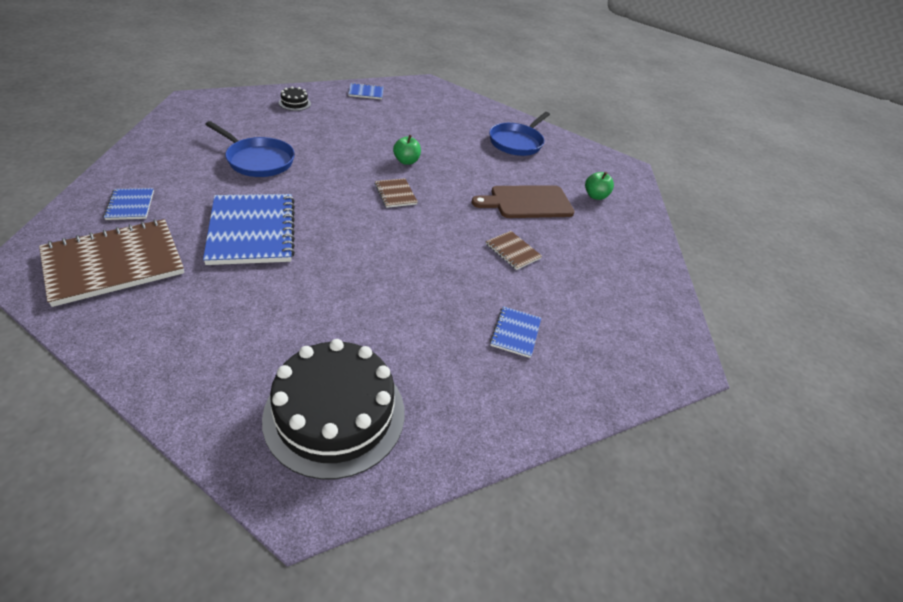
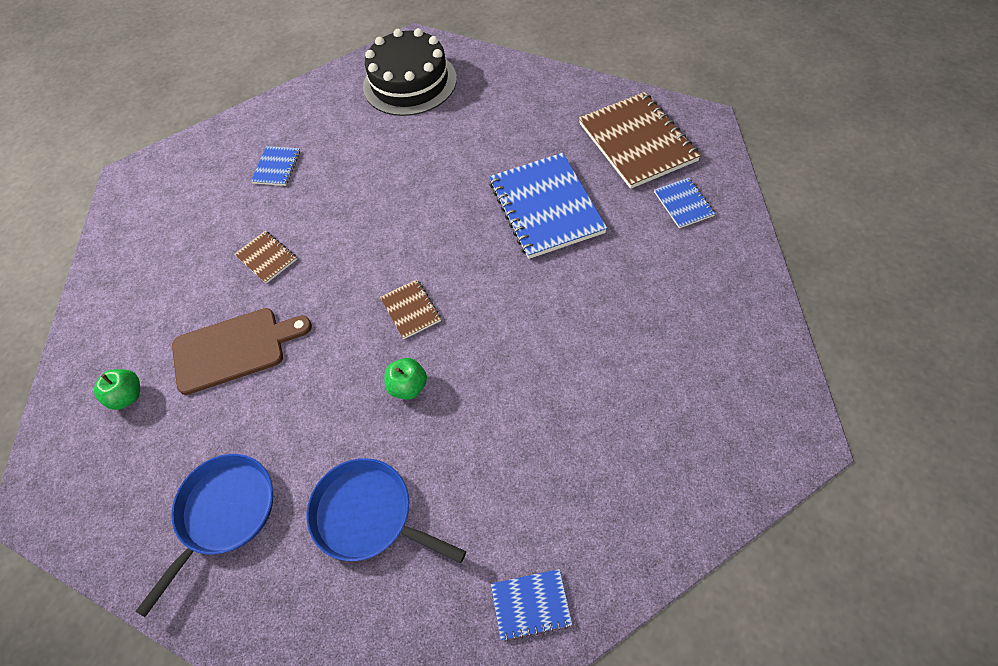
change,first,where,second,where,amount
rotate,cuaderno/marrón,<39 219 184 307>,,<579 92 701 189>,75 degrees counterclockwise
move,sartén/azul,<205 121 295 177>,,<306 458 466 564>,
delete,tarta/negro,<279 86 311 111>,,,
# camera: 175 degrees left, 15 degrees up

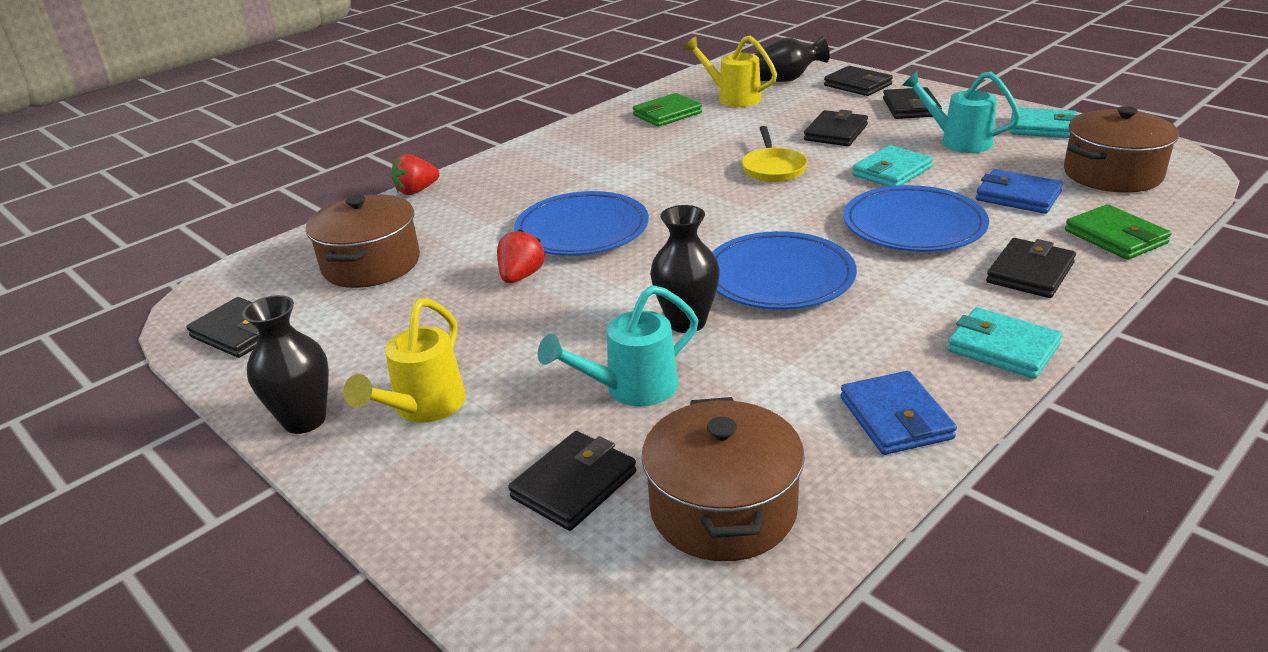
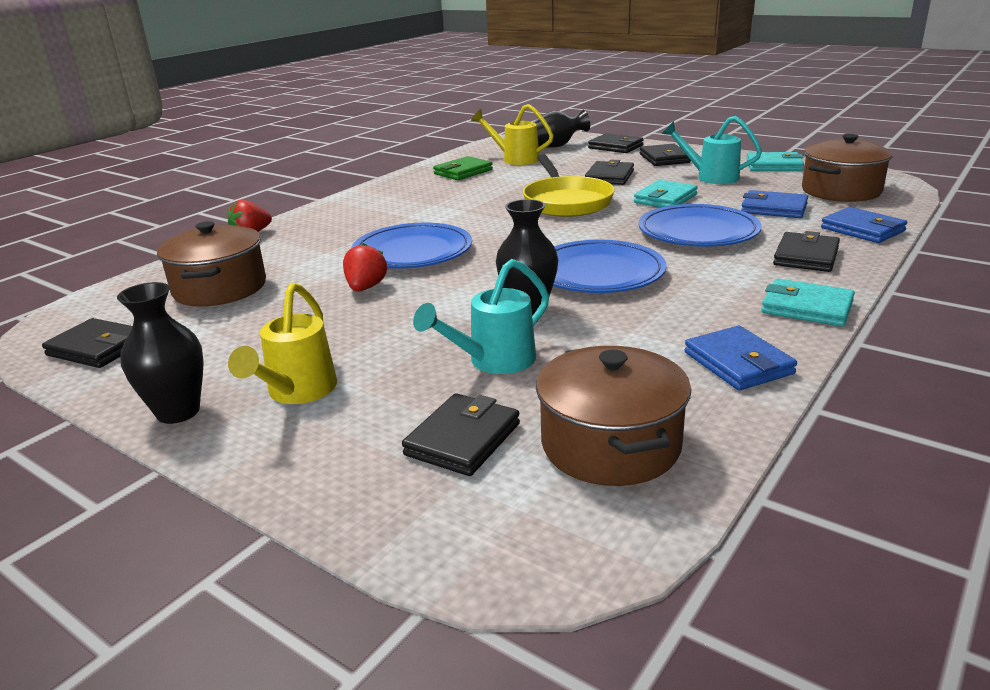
change,first,where,second,where,amount
resize,sartén/amarillo,<742 126 808 182>,,<523 154 615 217>,x1.63
recolor,cartera/verde,<1065 204 1171 260>,cartera/azul,<821 207 907 243>,
# camera: 10 degrees left, 5 degrees down

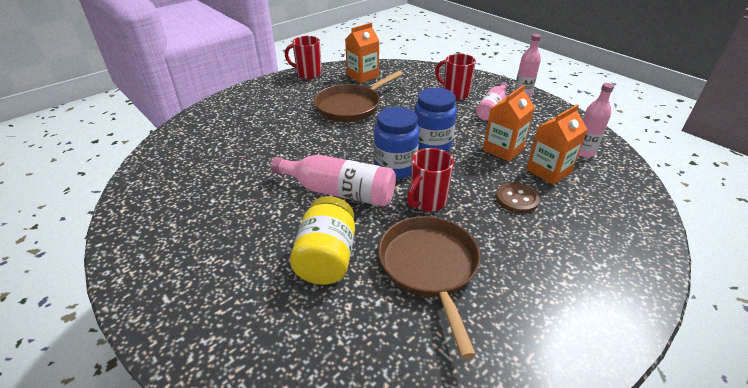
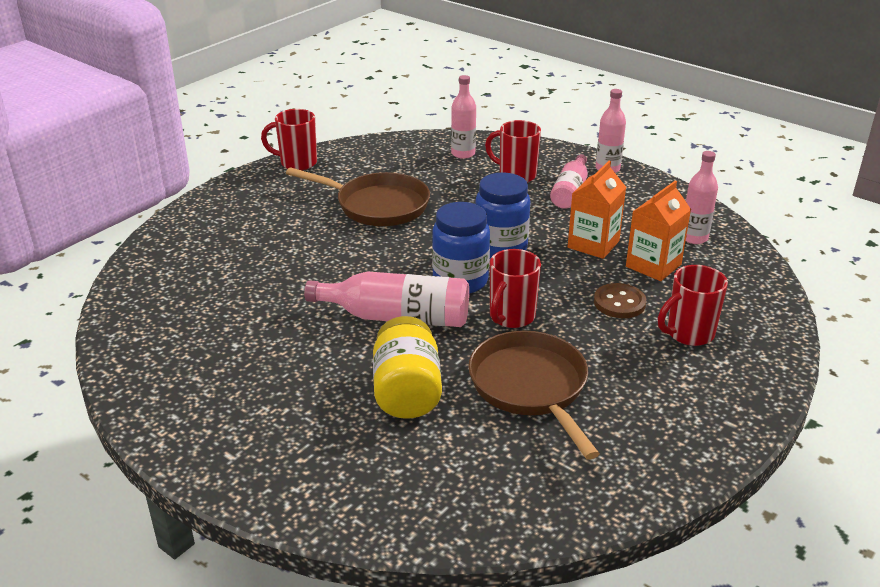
change,first,where,second,where,amount
rotate,sartén/marrón,<314 71 403 122>,,<286 167 430 226>,105 degrees counterclockwise
delete,cartón de leche/naranja,<345 23 379 83>,,,
insert,,,botella/rosa,<451 75 476 159>,
insert,,,taza/rojo,<658 265 728 346>,
# camera: 10 degrees left, 5 degrees down

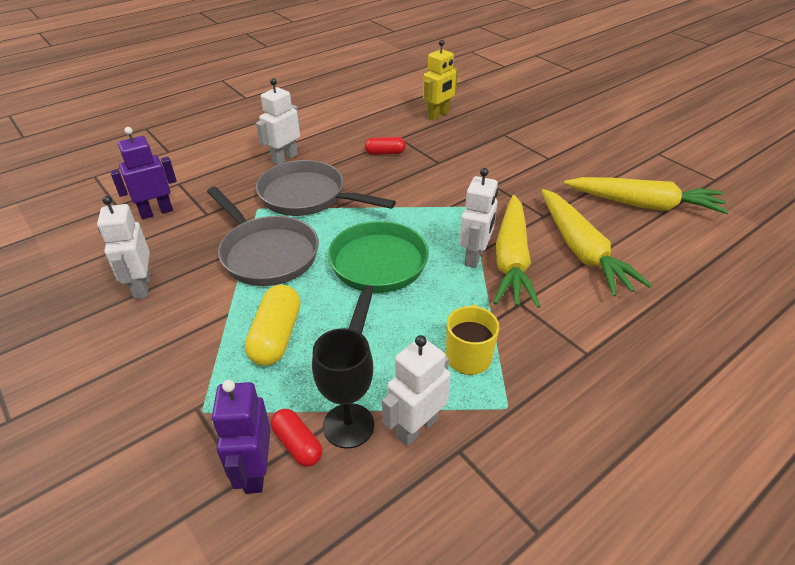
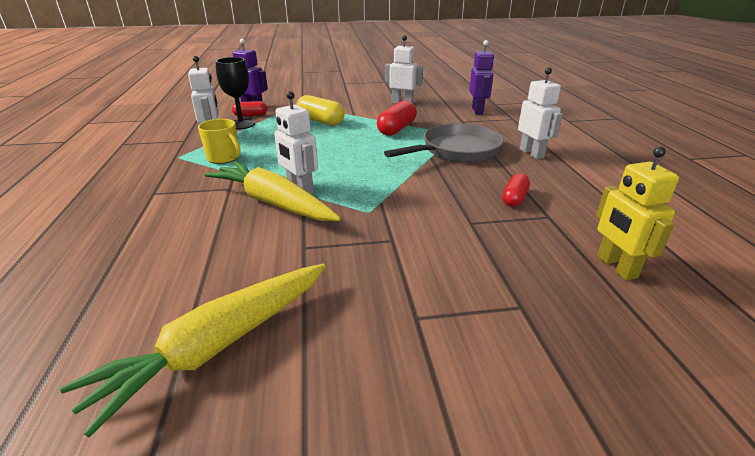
change,first,where,second,where,amount
replace,sartén/gris,<207 187 319 286>,cápsula/rojo,<377 100 417 136>,
delete,sartén/verde,<328 221 429 334>,,,
delete,zanahoria/amarillo,<542 189 652 297>,,,
# camera: 120 degrees right, 10 degrees down

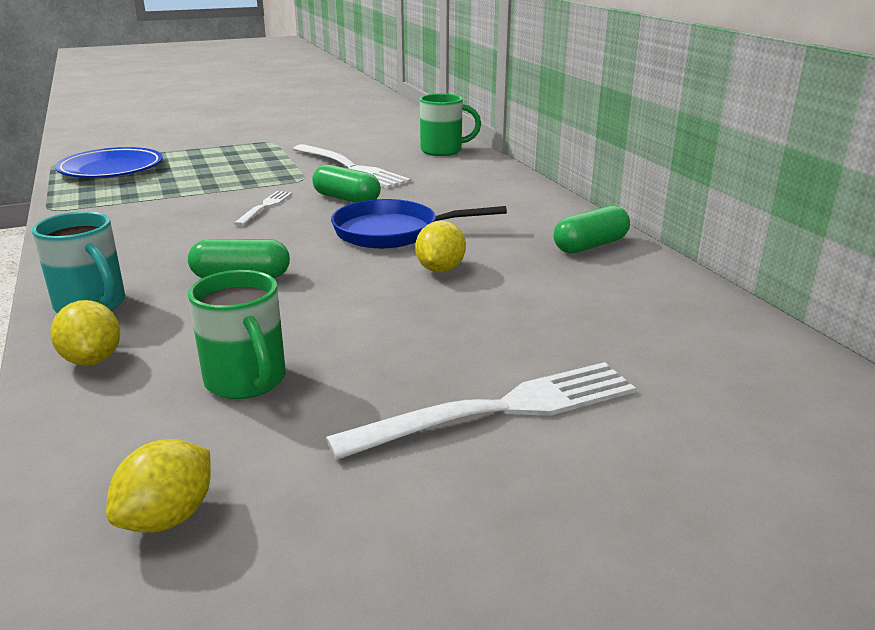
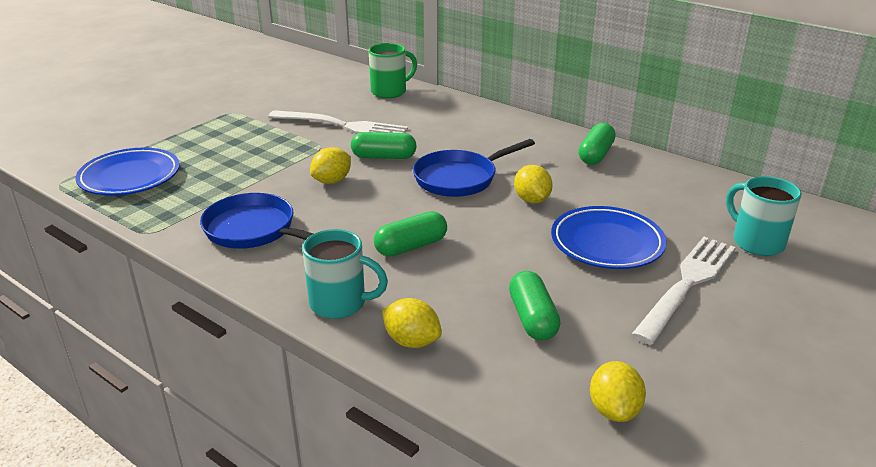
change,first,where,second,where,amount
replace,taza/verde,<188 270 286 399>,cápsula/verde,<509 271 561 341>,
replace,tenedor/blanco,<234 191 292 226>,limón/amarillo,<310 147 351 184>,
insert,,,sartén/azul,<200 193 313 249>,
insert,,,plato/azul,<551 206 666 269>,
insert,,,taza/turquesa,<726 176 802 256>,
# camera: 30 degrees left, 5 degrees up

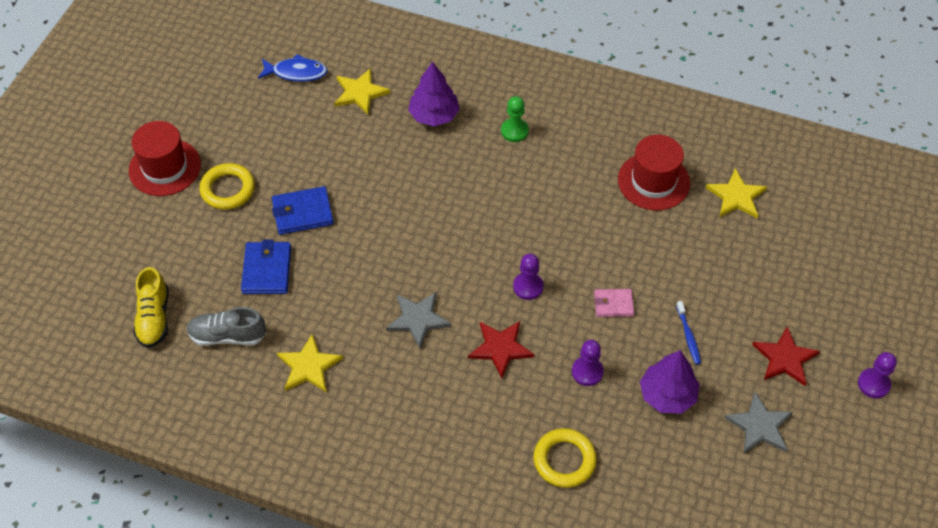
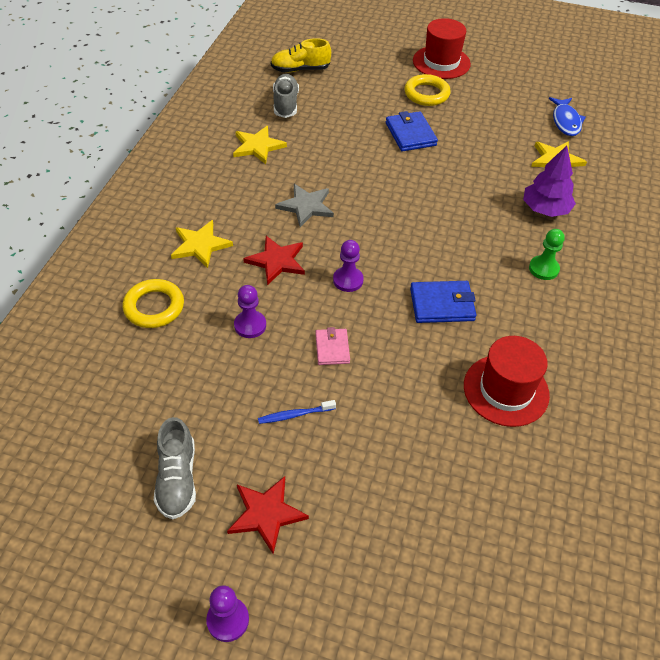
change,first,where,second,where,amount
move,cartera/azul,<241 240 291 294>,,<410 281 476 323>,
delete,árbol/morado,<640 350 700 414>,,,
move,estrella/amarillo,<705 168 767 218>,,<171 220 233 268>,
replace,estrella/gris,<724 392 793 453>,zapato/gris,<154 417 196 519>,
# camera: 85 degrees right, 5 degrees down

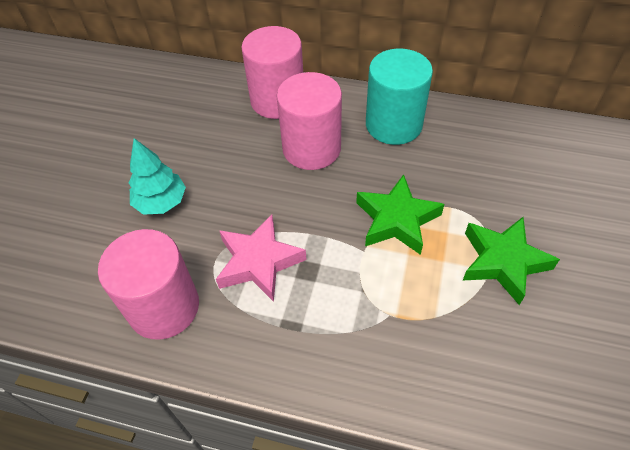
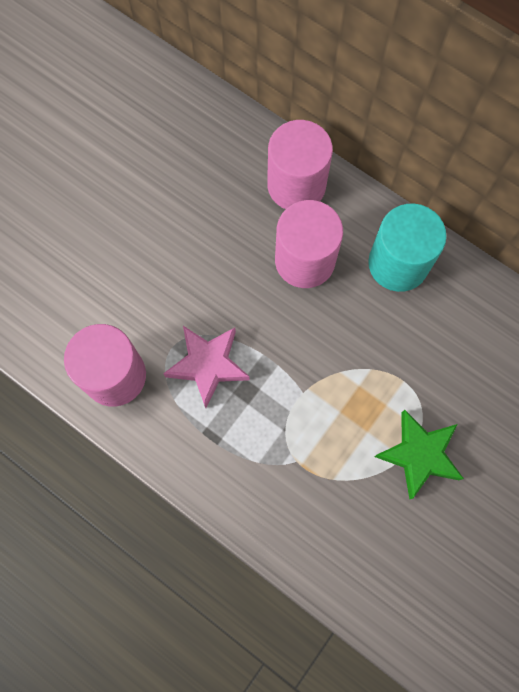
change,first,where,second,where,amount
delete,árbol/turquesa,<129 138 186 215>,,,
delete,estrella/verde,<356 174 445 255>,,,
# camera: 20 degrees right, 20 degrees up

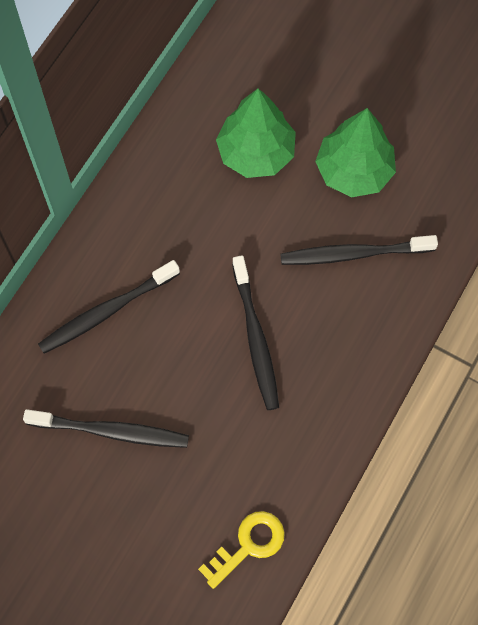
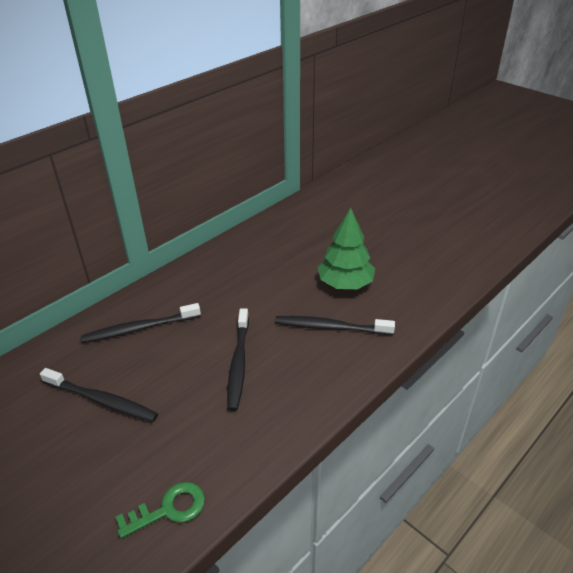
change,first,where,second,where,amount
recolor,llave/amarillo,<198 511 285 589>,llave/verde,<116 482 205 538>,
delete,árbol/verde,<216 88 296 178>,,,
# camera: 15 degrees right, 30 degrees down

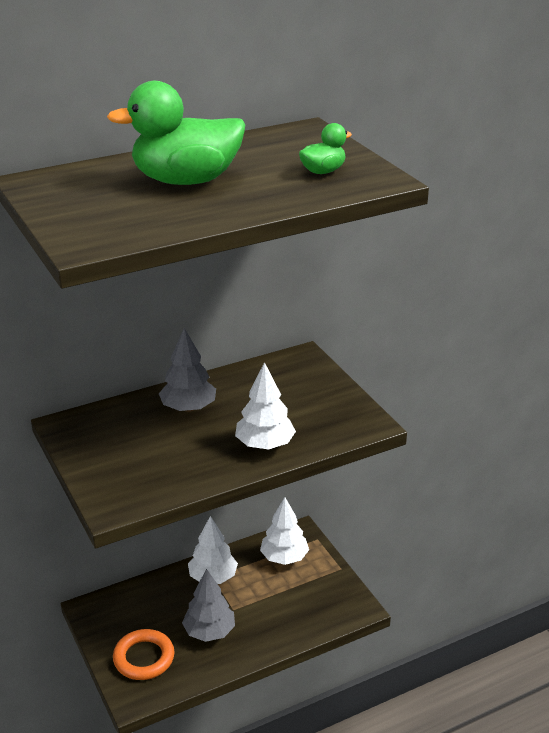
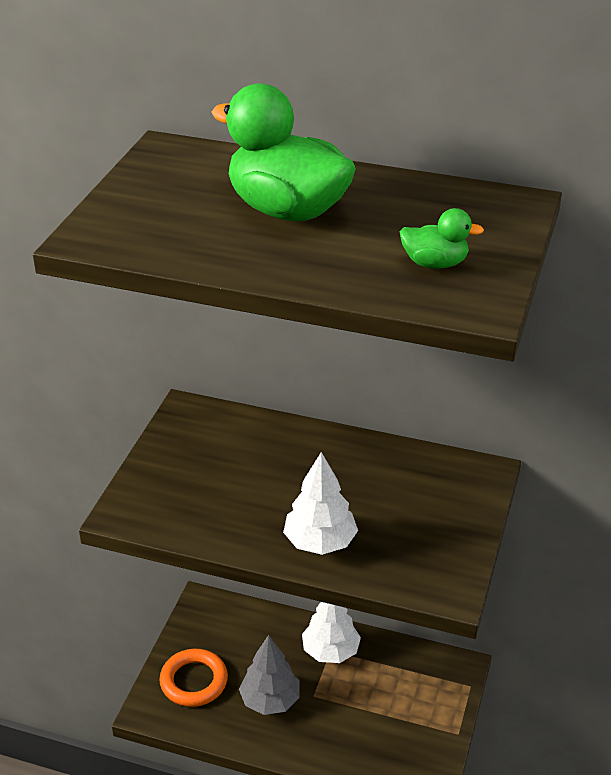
change,first,where,second,where,amount
delete,árbol/gris,<159 328 216 412>,,,
delete,árbol/blanco,<260 497 309 565>,,,
# camera: 45 degrees right, 5 degrees up

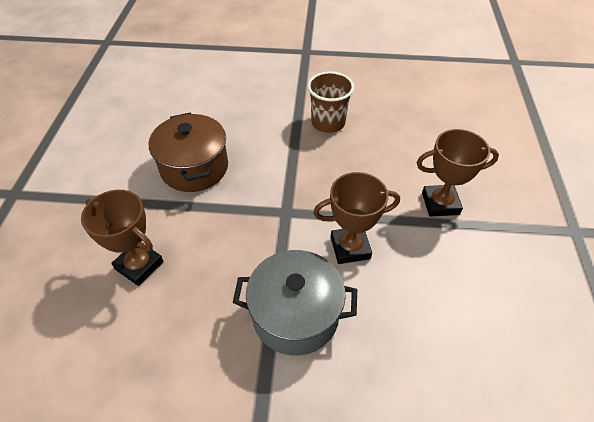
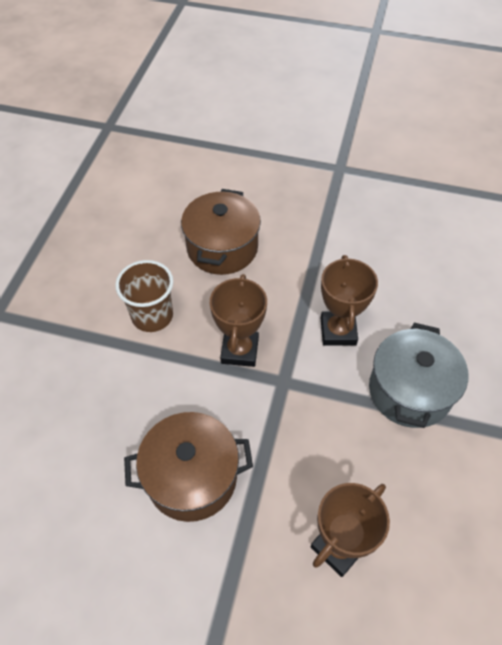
change,first,where,second,where,amount
move,trofeo/marrón,<417 129 499 217>,,<210 274 267 367>,
insert,,,olla/marrón,<181 189 261 275>,
# camera: 80 degrees left, 5 degrees up

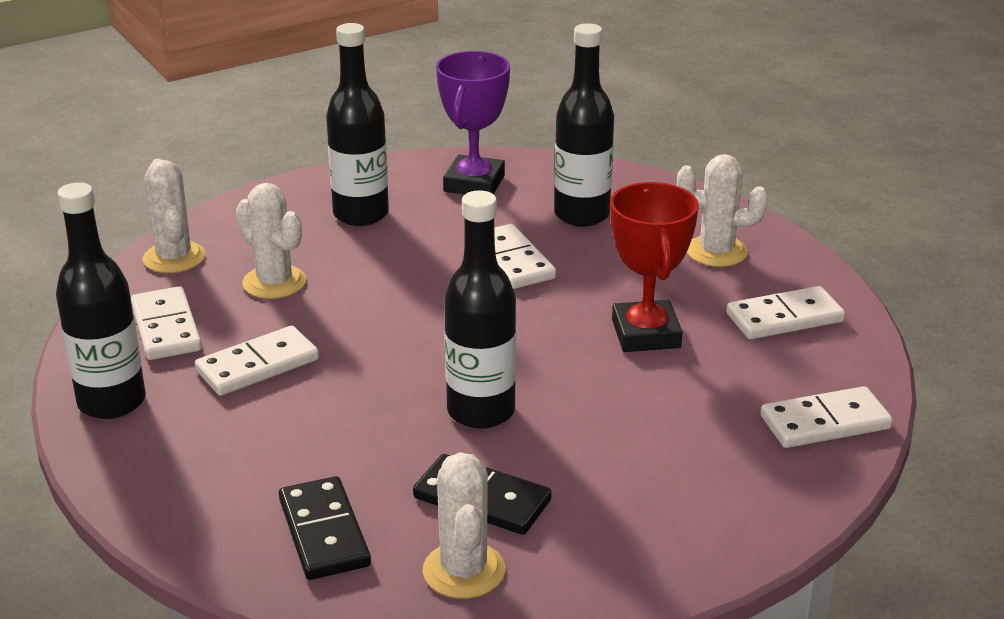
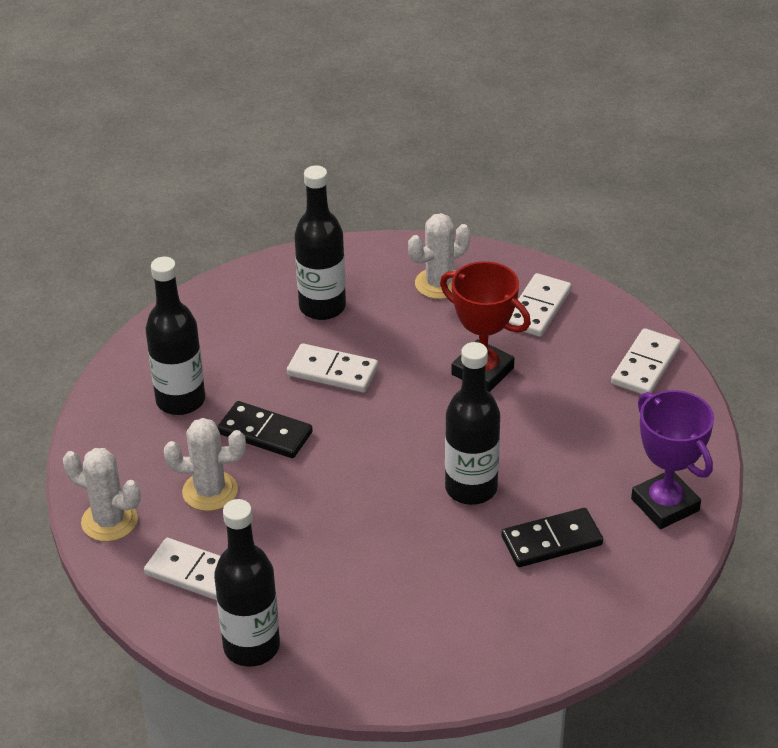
change,first,where,second,where,amount
delete,ficha de dominó/blanco,<195 326 319 396>,,,
move,ficha de dominó/negro,<279 476 371 580>,,<217 401 313 458>,
delete,cactus/blanco,<423 452 505 599>,,,
move,trofeo/morado,<436 51 510 194>,,<631 390 714 529>,
# camera: 45 degrees left, 10 degrees up

